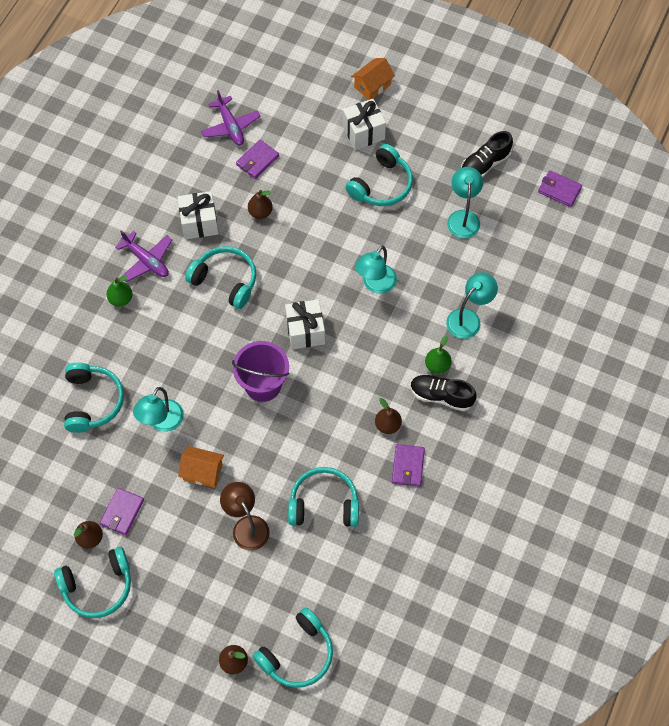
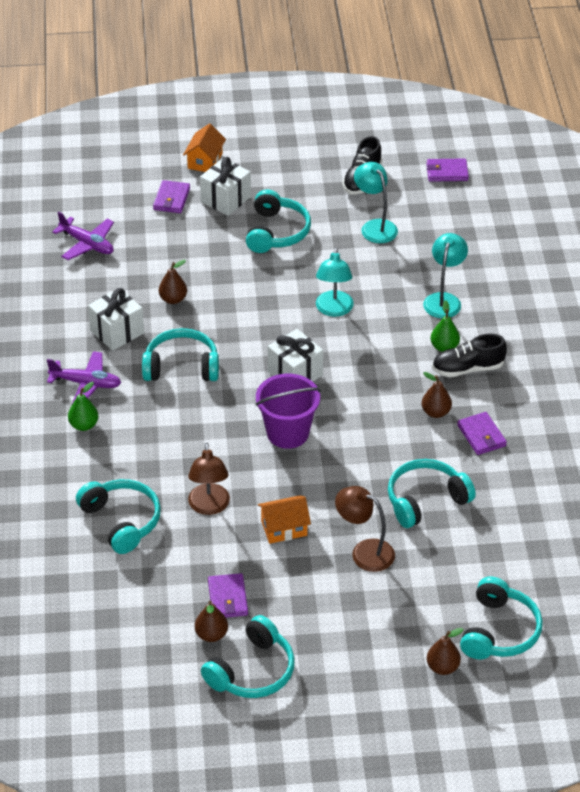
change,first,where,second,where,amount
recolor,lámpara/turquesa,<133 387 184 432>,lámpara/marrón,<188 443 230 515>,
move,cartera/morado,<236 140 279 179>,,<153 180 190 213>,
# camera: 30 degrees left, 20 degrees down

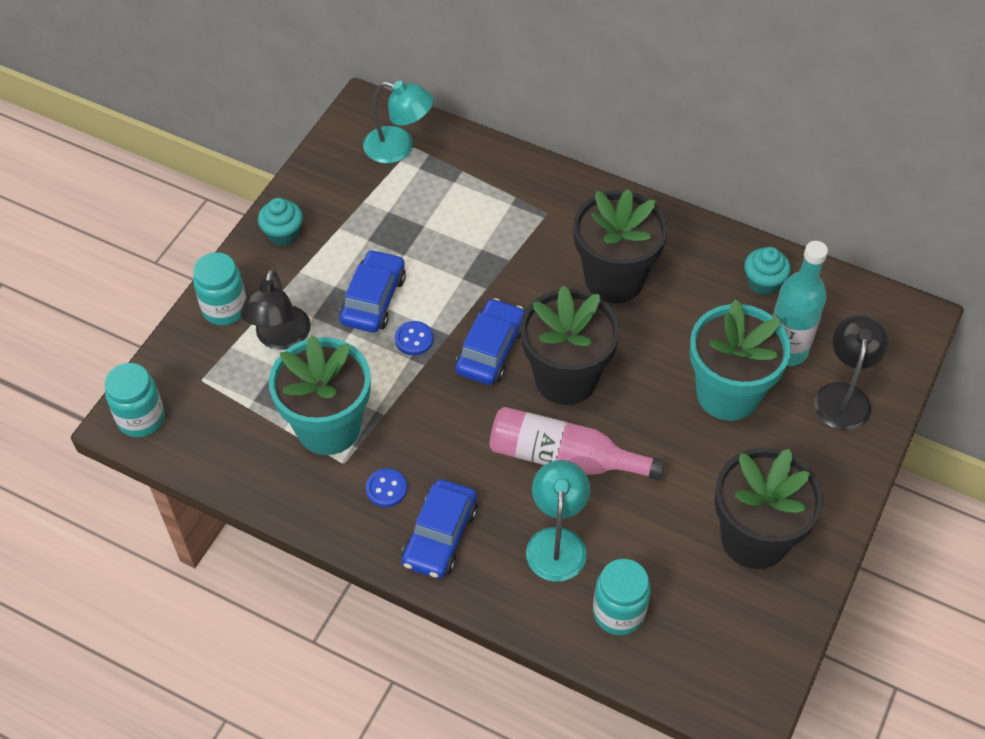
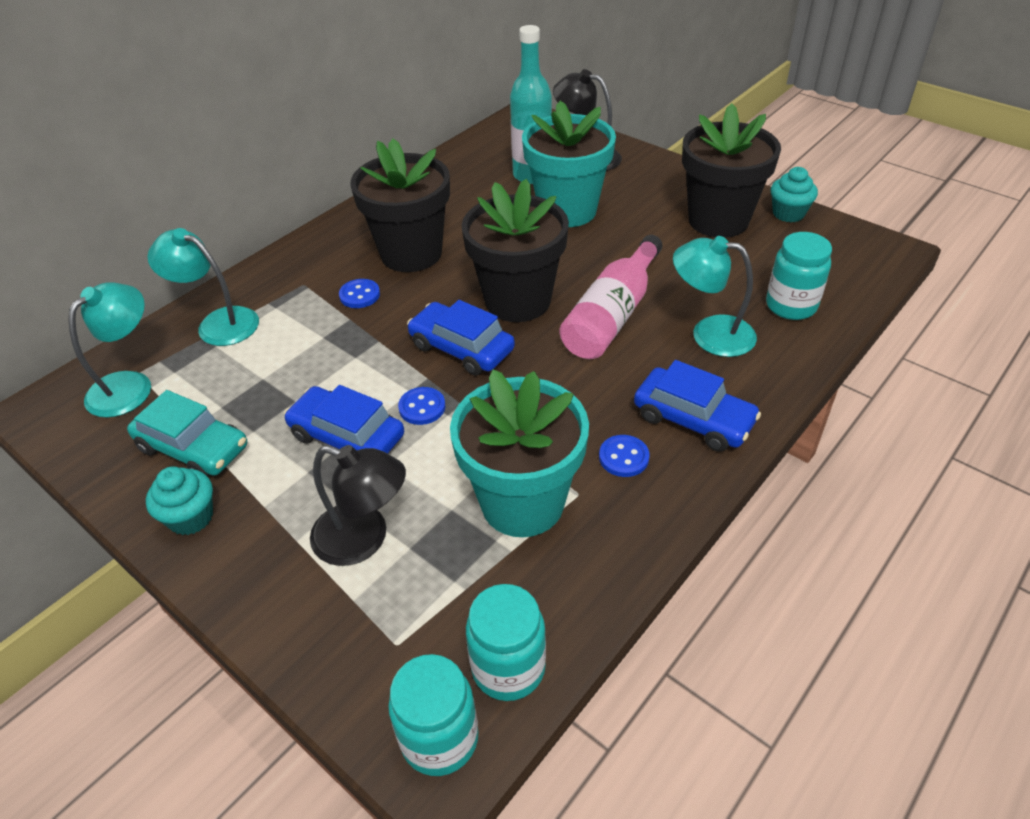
change,first,where,second,where,amount
move,tarro/turquesa,<193 252 246 326>,,<466 584 546 701>,
move,magdalena/turquesa,<744 247 791 295>,,<771 167 818 223>,
insert,,,coche/turquesa,<127 390 247 478>,
insert,,,lámpara/turquesa,<147 228 259 346>,
insert,,,botón/azul,<339 279 380 308>,
# camera: 75 degrees left, 10 degrees down

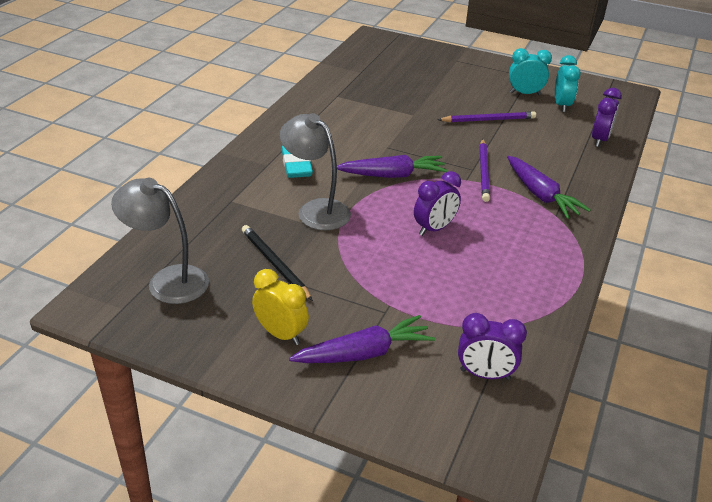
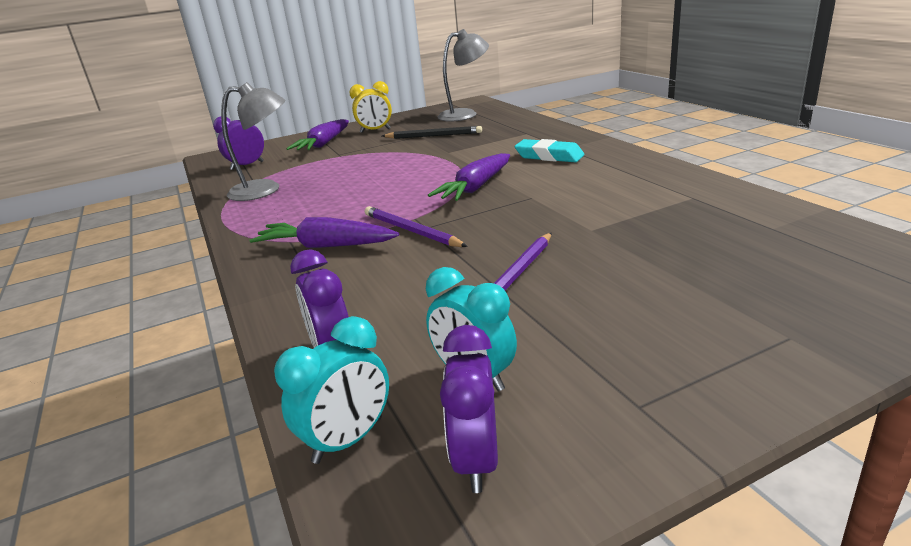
change,first,where,second,where,amount
move,lámpara/gris,<280 113 351 230>,,<221 82 285 201>,
move,despertador/morado,<414 171 461 236>,,<440 325 498 493>,
move,despertador/turquesa,<509 48 552 95>,,<274 316 389 464>,
# camera: 135 degrees right, 10 degrees down

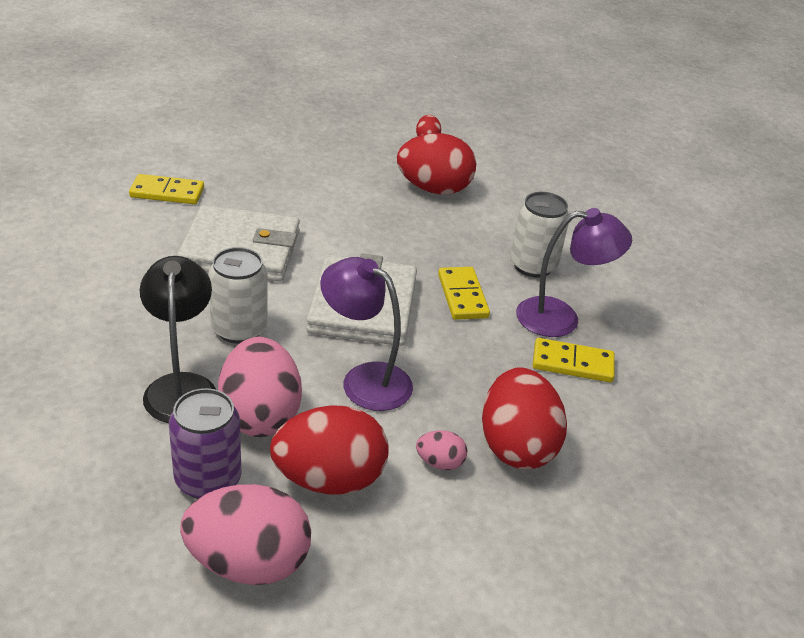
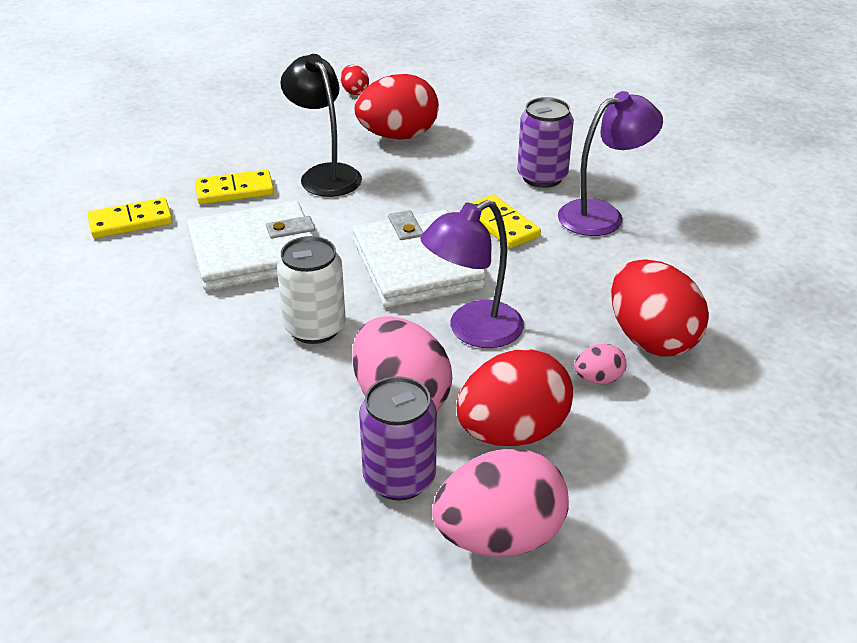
change,first,where,second,where,amount
move,lámpara/negro,<140 256 216 423>,,<280 54 362 197>,
rotate,lámpara/morado,<320 257 413 411>,,<420 200 524 348>,45 degrees counterclockwise
recolor,lata/blanco,<510 192 569 278>,lata/morado,<517 97 574 188>,
move,ficha de dominó/amarillo,<533 338 615 382>,,<195 170 274 204>,
# camera: 20 degrees left, 0 degrees up

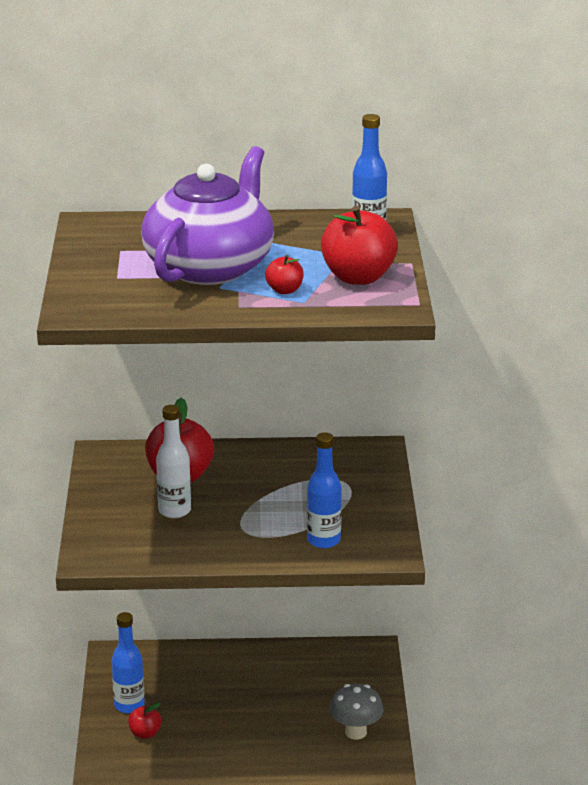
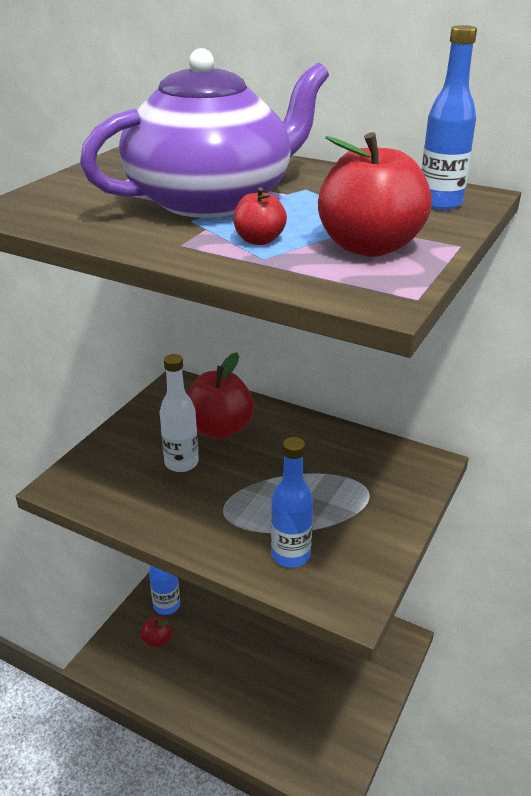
change,first,where,second,where,amount
delete,seta/gris,<329 684 383 740>,,,
# camera: 30 degrees right, 5 degrees up

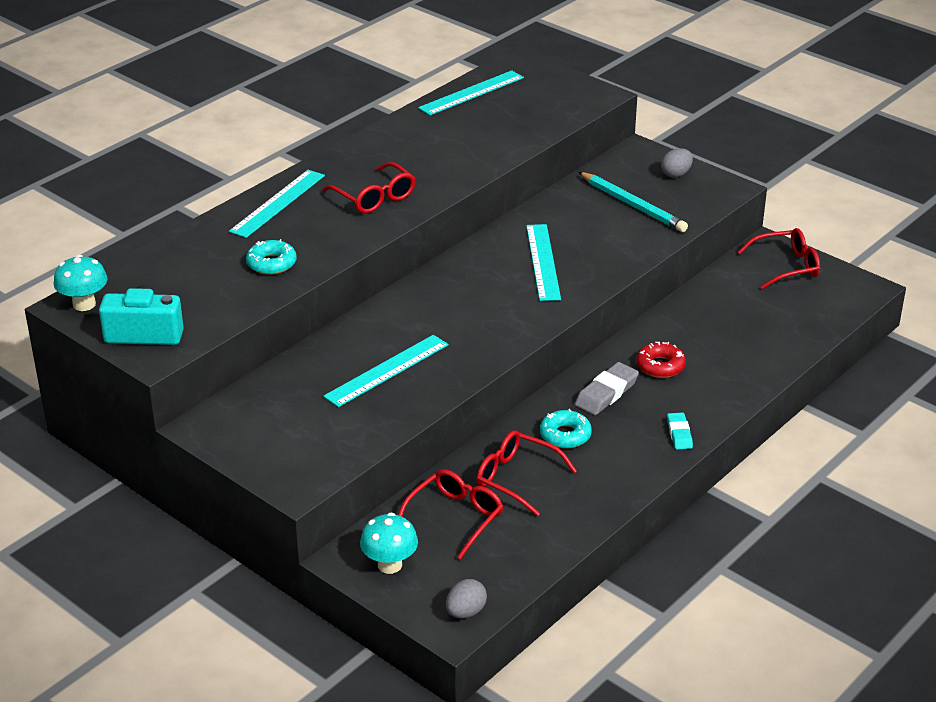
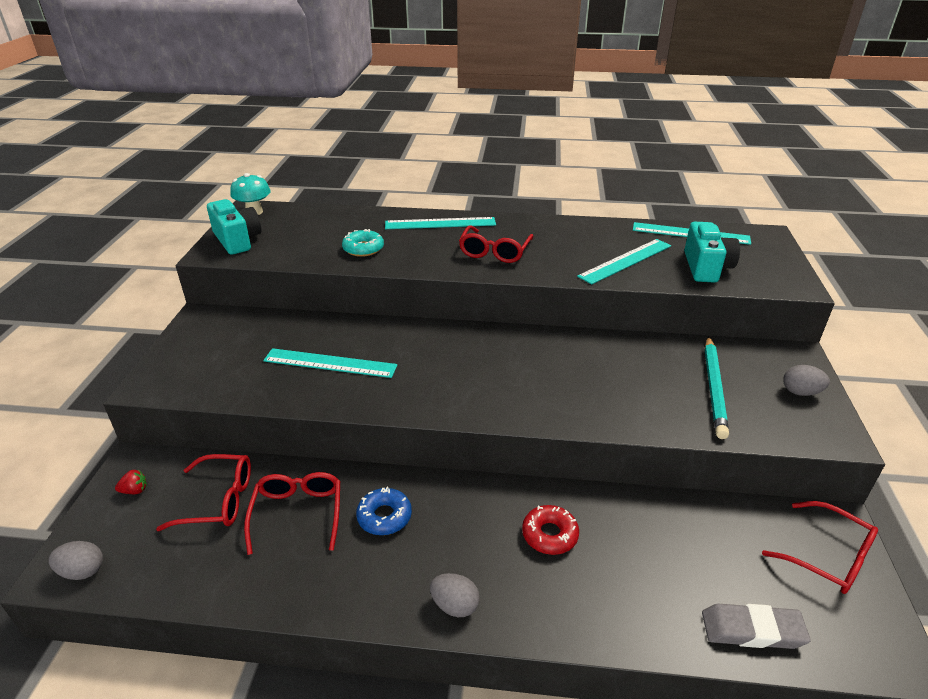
change,first,where,second,where,amount
replace,seta/turquesa,<360 513 418 574>,fresa/rojo,<115 469 147 494>,
move,regla/turquesa,<526 224 561 301>,,<577 239 671 284>,
recolor,rosquilla/turquesa,<540 409 592 449>,rosquilla/azul,<356 487 412 535>,
move,goma de borrar/gris,<575 362 639 415>,,<702 604 811 649>,
replace,goma de borrar/turquesa,<667 412 693 450>,huevo/gris,<430 573 480 617>,
insert,,,cámara/turquesa,<684 222 740 283>,
# camera: 55 degrees right, 0 degrees up

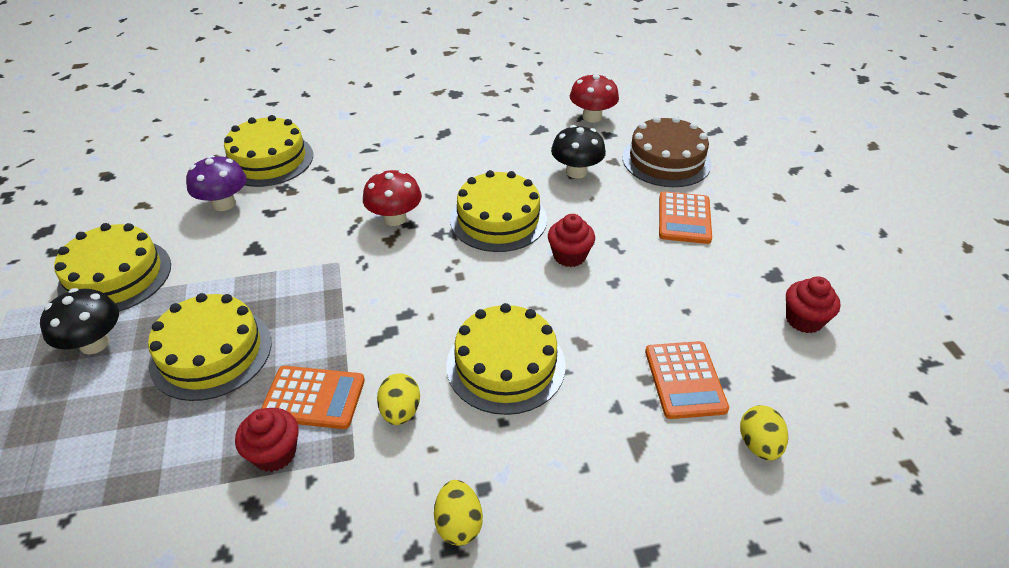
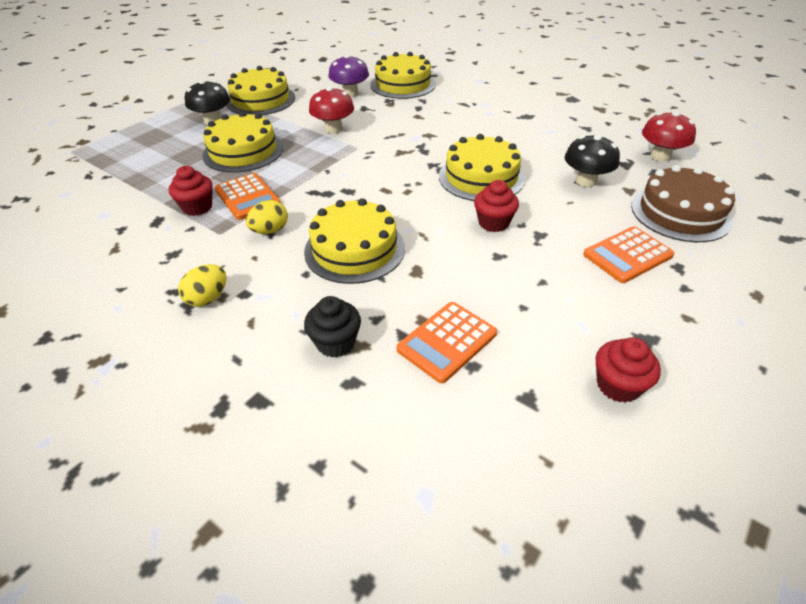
change,first,where,second,where,amount
move,seta/rojo,<363 170 422 226>,,<309 87 354 133>,
delete,huevo/amarillo,<740 405 788 461>,,,
insert,,,magdalena/negro,<304 296 361 357>,
# camera: 50 degrees right, 0 degrees up

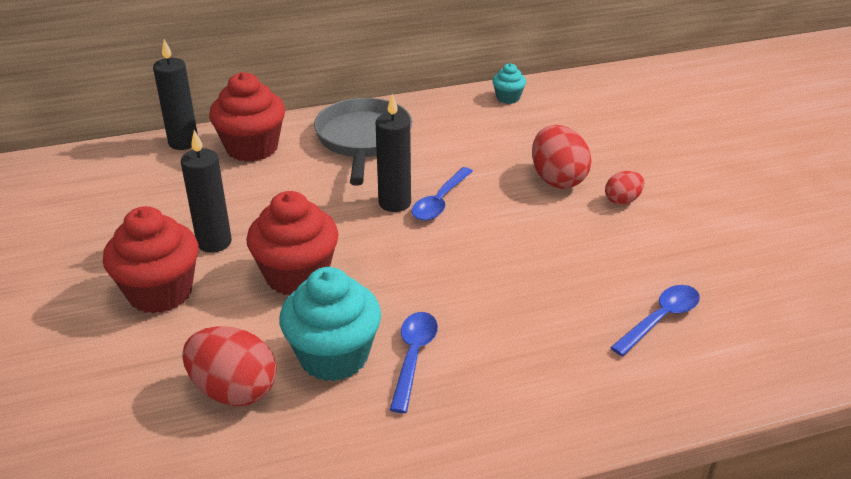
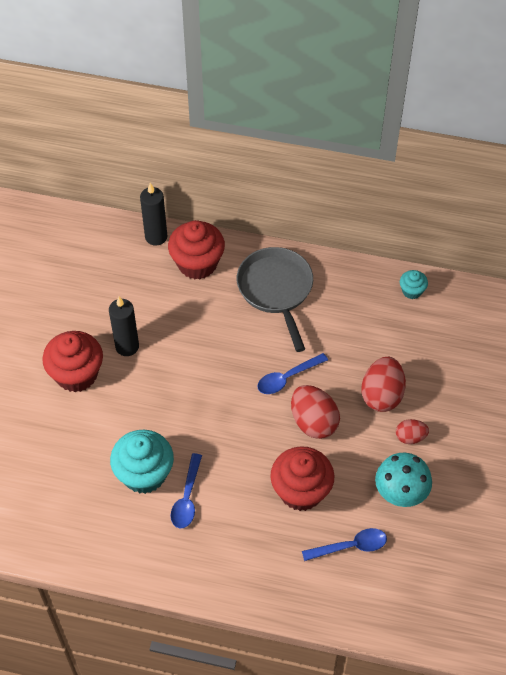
change,first,where,second,where,amount
move,huevo/rojo,<182 326 276 406>,,<291 385 340 439>,
move,magdalena/rojo,<246 191 338 295>,,<270 446 334 511>,
rotate,sartén/gris,<314 98 412 186>,,<237 247 313 352>,45 degrees counterclockwise
delete,vela/negro,<376 94 411 212>,,,
rotate,cuchara/azul,<390 312 438 413>,,<171 453 202 528>,150 degrees clockwise
insert,,,seta/turquesa,<375 453 432 507>,
# camera: 30 degrees right, 20 degrees up

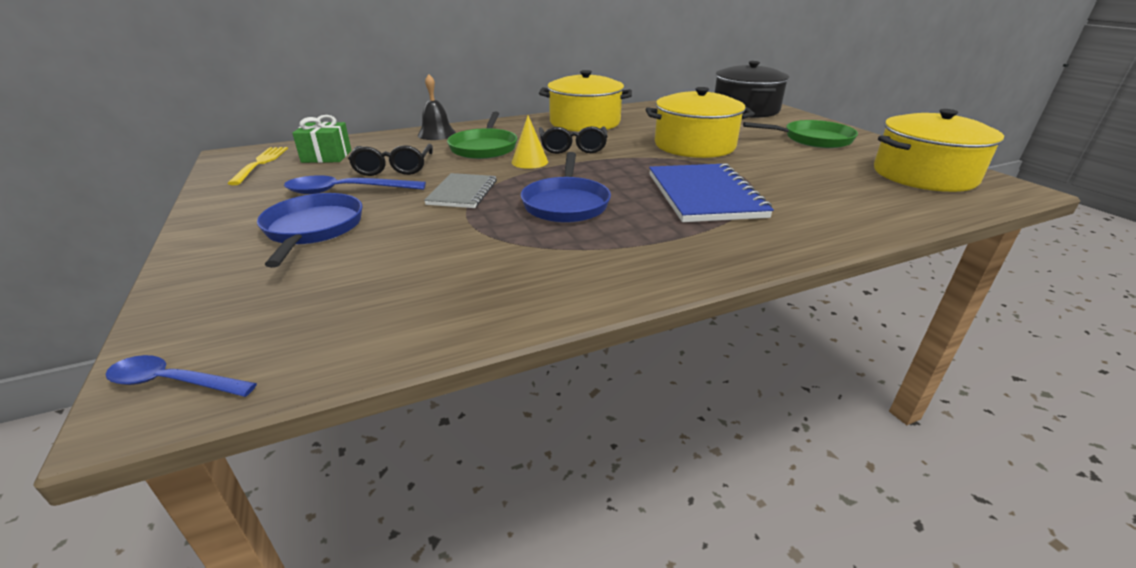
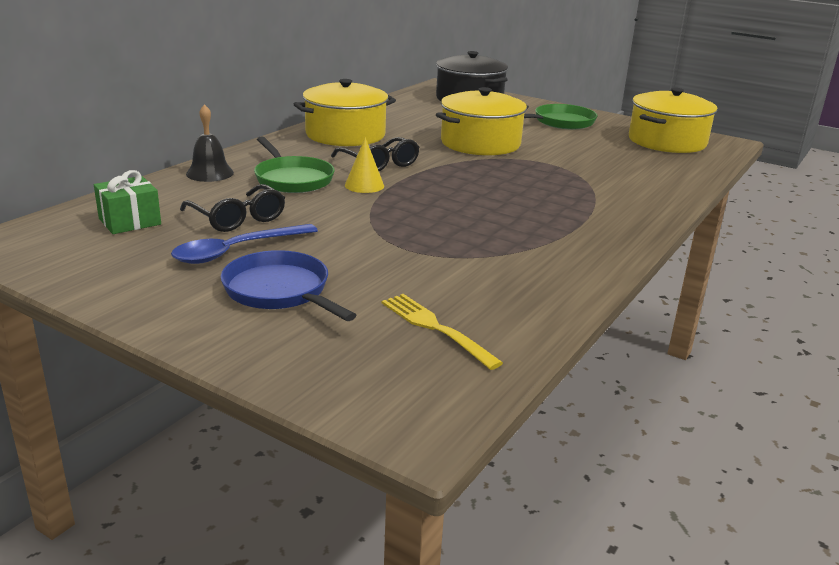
change,first,where,second,where,amount
delete,cuchara/azul,<105 355 257 397>,,,
move,tenedor/amarillo,<227 147 288 185>,,<382 294 503 370>,
delete,cuaderno/gris,<424 173 497 208>,,,
delete,sartén/azul,<521 152 611 223>,,,
delete,cuaderno/azul,<649 163 774 222>,,,
# camera: 35 degrees left, 5 degrees down

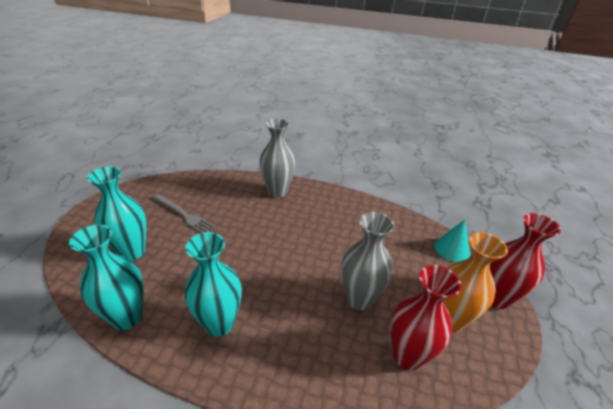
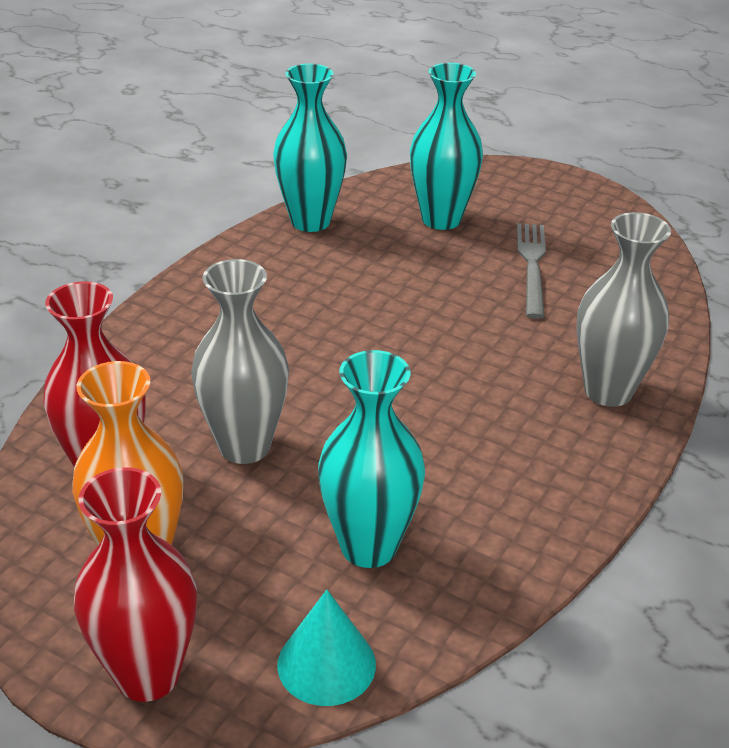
change,first,where,second,where,amount
rotate,tenedor/gris,<153 194 216 233>,,<517 223 546 319>,135 degrees clockwise
move,florero/turquesa,<185 232 242 337>,,<318 350 425 568>,
# camera: 105 degrees right, 0 degrees up

